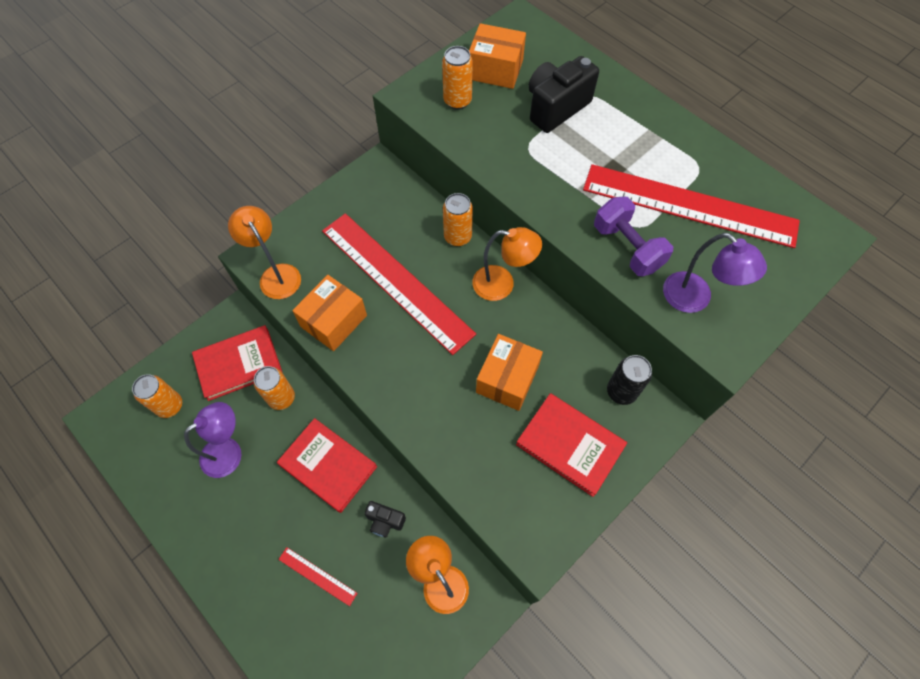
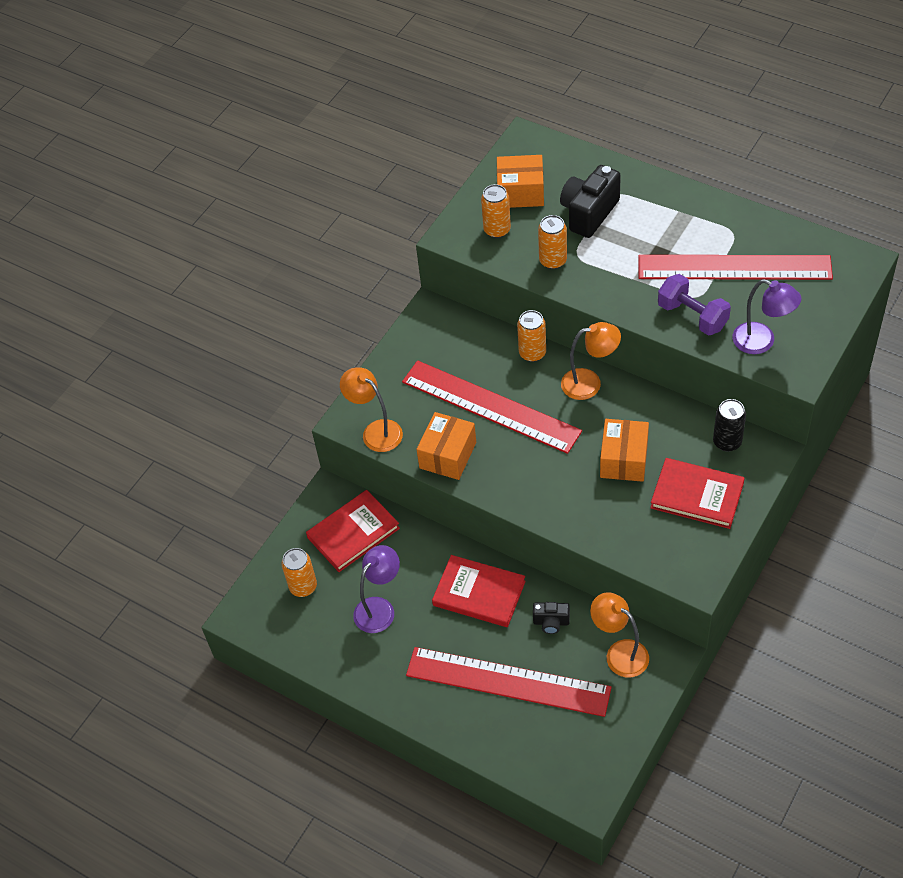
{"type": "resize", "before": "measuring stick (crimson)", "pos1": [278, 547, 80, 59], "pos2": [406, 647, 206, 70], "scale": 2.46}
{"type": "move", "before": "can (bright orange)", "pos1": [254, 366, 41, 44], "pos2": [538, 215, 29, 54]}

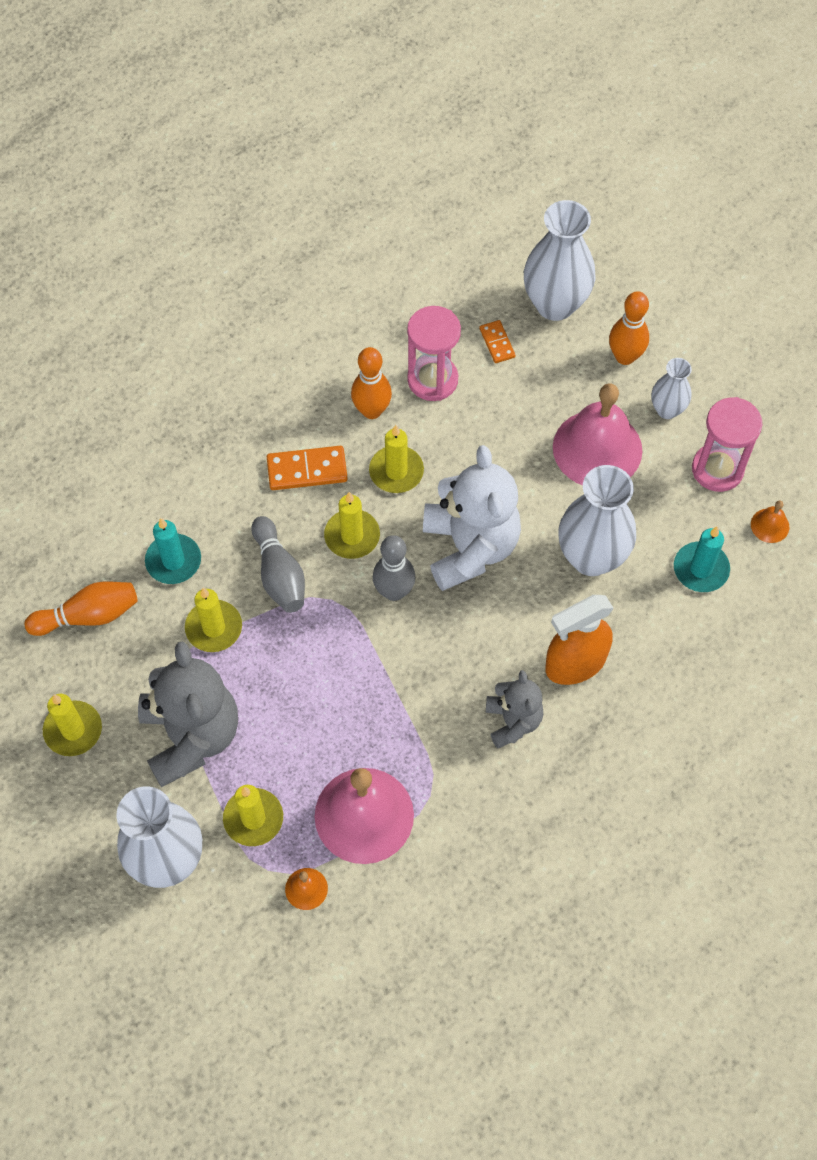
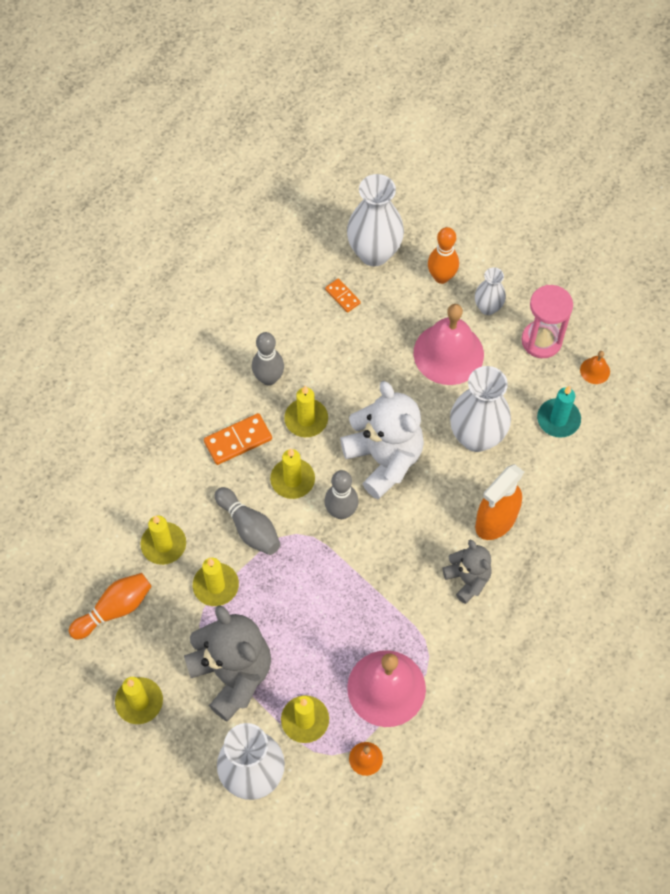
{"type": "recolor", "before": "candle (turquoise)", "after": "candle (bright yellow)", "pos1": [145, 518, 56, 66], "pos2": [141, 516, 45, 49]}
{"type": "recolor", "before": "bowling pin (bright orange)", "after": "bowling pin (grey)", "pos1": [351, 347, 41, 72], "pos2": [252, 332, 32, 54]}
{"type": "delete", "before": "hourglass (rose-pink)", "pos1": [407, 306, 54, 95]}

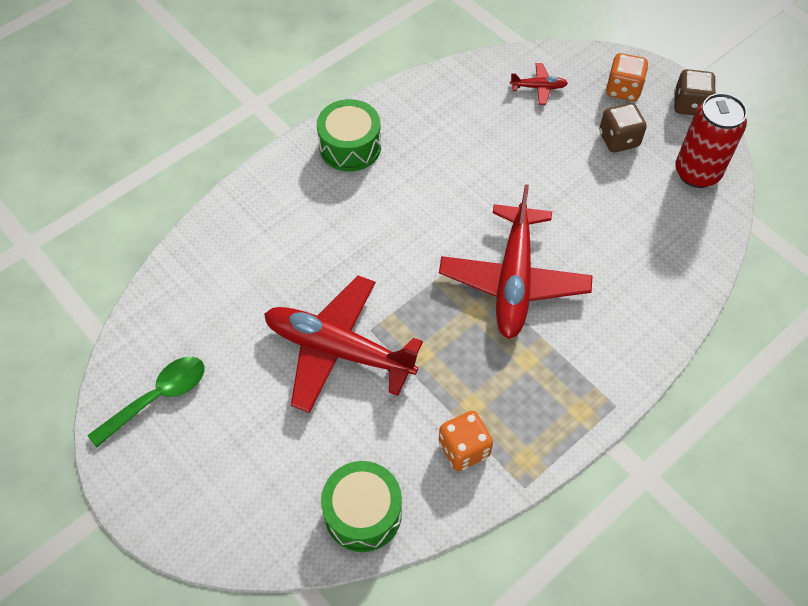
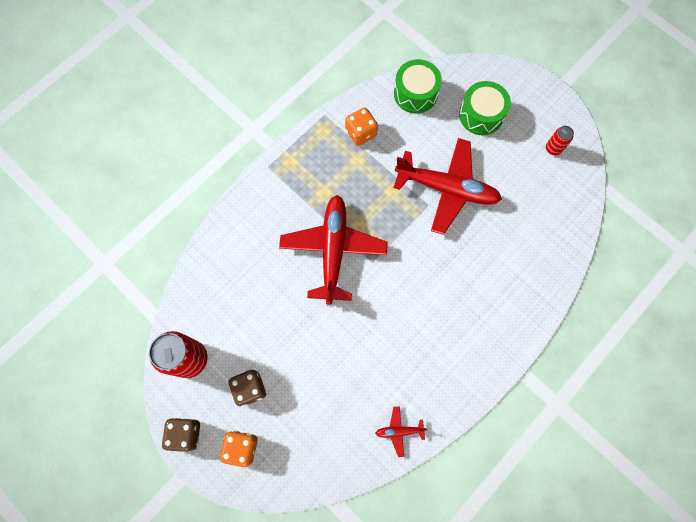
{"type": "move", "before": "toy plane (crimson)", "pos1": [510, 63, 58, 42], "pos2": [375, 406, 52, 51]}
{"type": "move", "before": "snare drum (emerald)", "pos1": [317, 99, 64, 73], "pos2": [459, 81, 52, 54]}
{"type": "replace", "before": "teaspoon (emerald)", "after": "can (crimson)", "pos1": [88, 357, 117, 91], "pos2": [546, 126, 28, 29]}

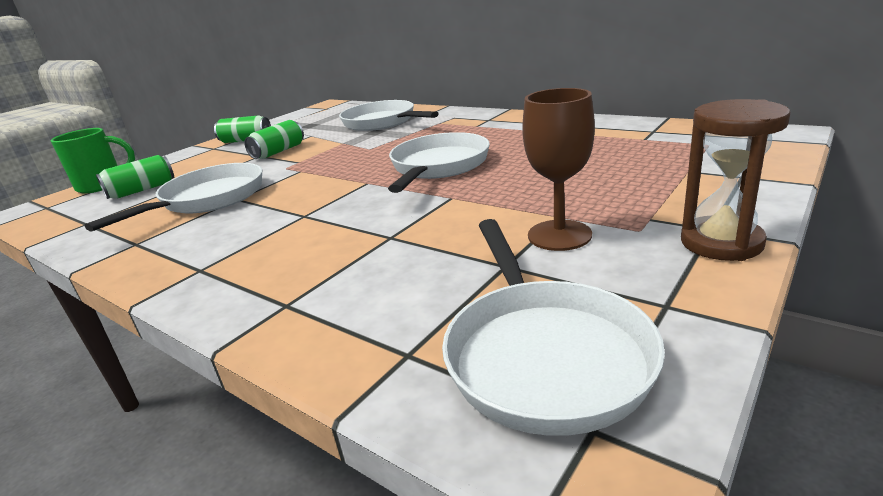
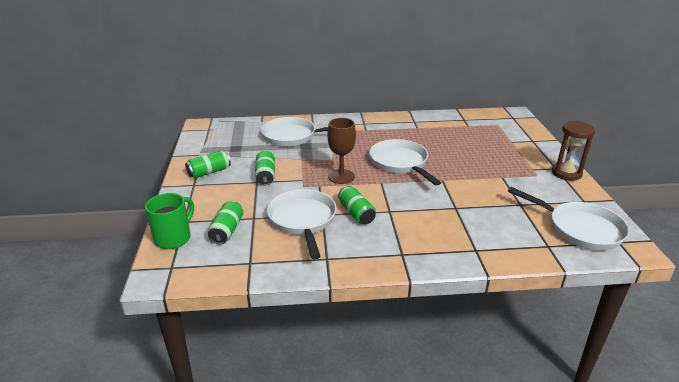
{"type": "move", "before": "goblet (brown)", "pos1": [522, 88, 73, 163], "pos2": [328, 118, 28, 66]}
{"type": "insert", "after": "can (emerald)", "pos2": [338, 186, 38, 38]}

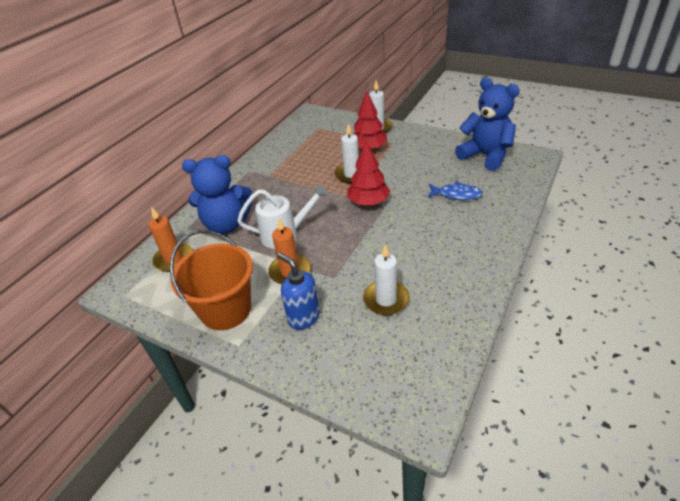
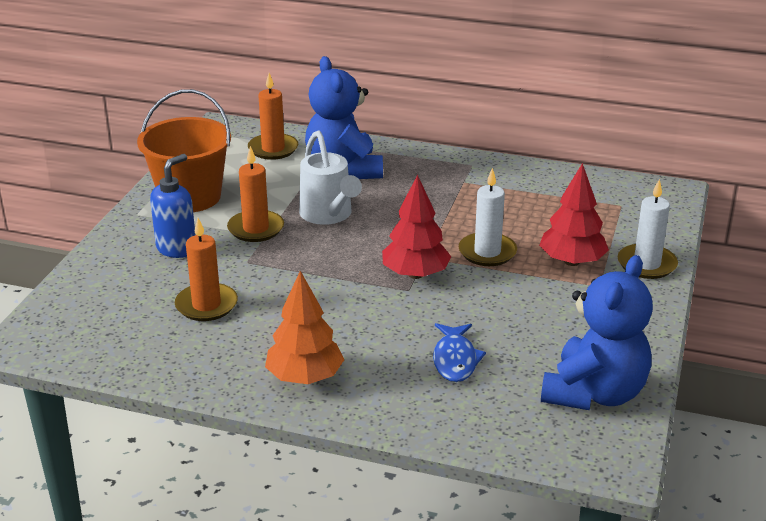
{"type": "recolor", "before": "candle (pure white)", "after": "candle (bright orange)", "pos1": [363, 244, 46, 71], "pos2": [175, 218, 63, 103]}
{"type": "insert", "after": "toy tree (bright orange)", "pos2": [265, 271, 79, 113]}

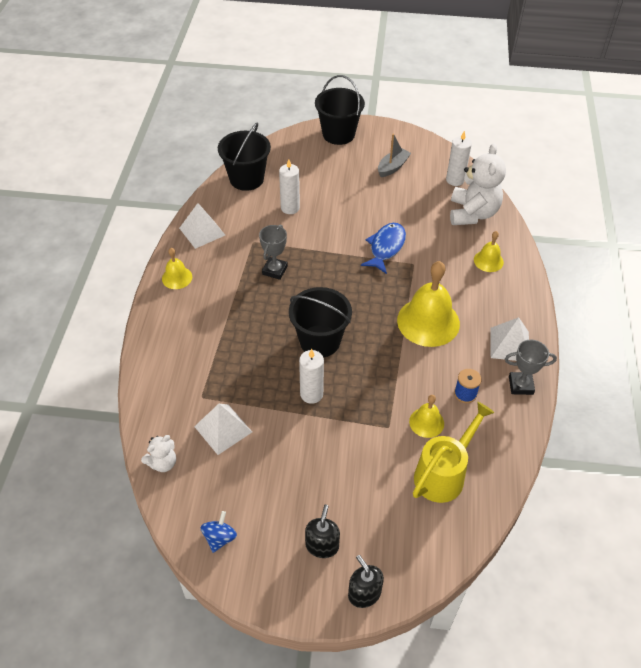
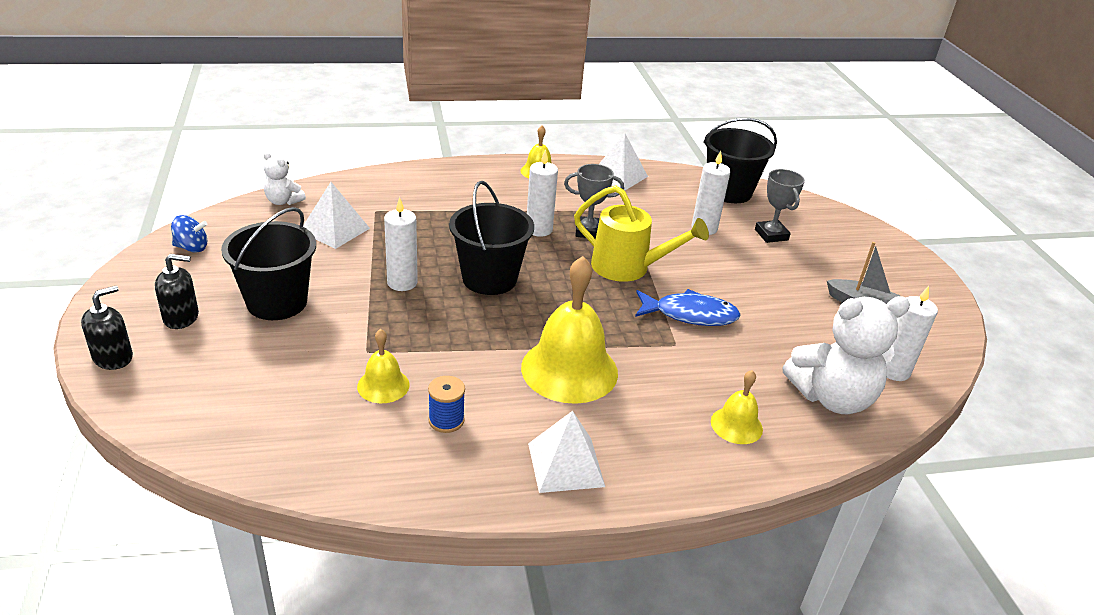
{"type": "move", "before": "sand bucket (jet-black)", "pos1": [315, 75, 50, 70], "pos2": [221, 207, 95, 113]}
{"type": "insert", "after": "candle (pure white)", "pos2": [527, 149, 31, 88]}
{"type": "move", "before": "sprinkling can (bright yellow)", "pos1": [413, 402, 82, 101], "pos2": [574, 185, 135, 97]}
{"type": "move", "before": "award cup (grey)", "pos1": [505, 340, 52, 55], "pos2": [755, 169, 50, 74]}

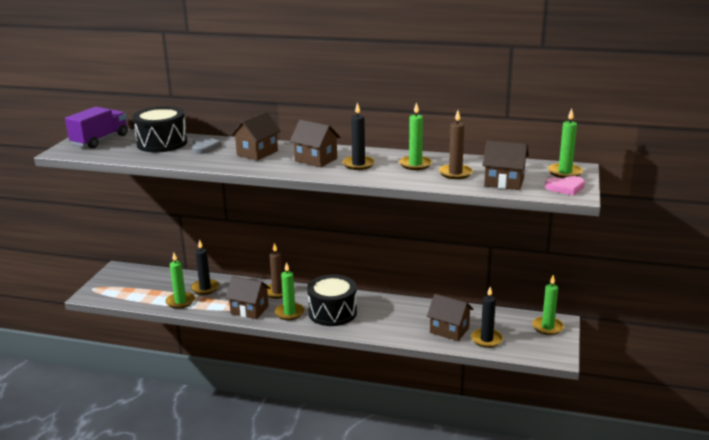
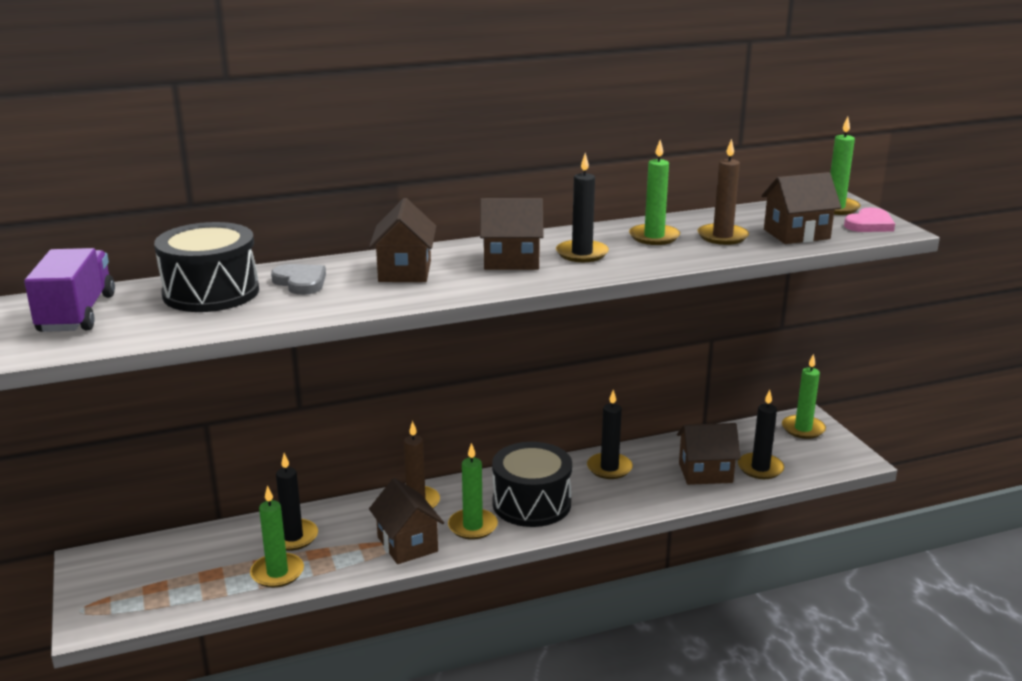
{"type": "rotate", "before": "house (brown)", "pos1": [225, 276, 46, 43], "pos2": [369, 478, 75, 86], "turn": 75}
{"type": "insert", "after": "candle (jet-black)", "pos2": [587, 390, 46, 89]}

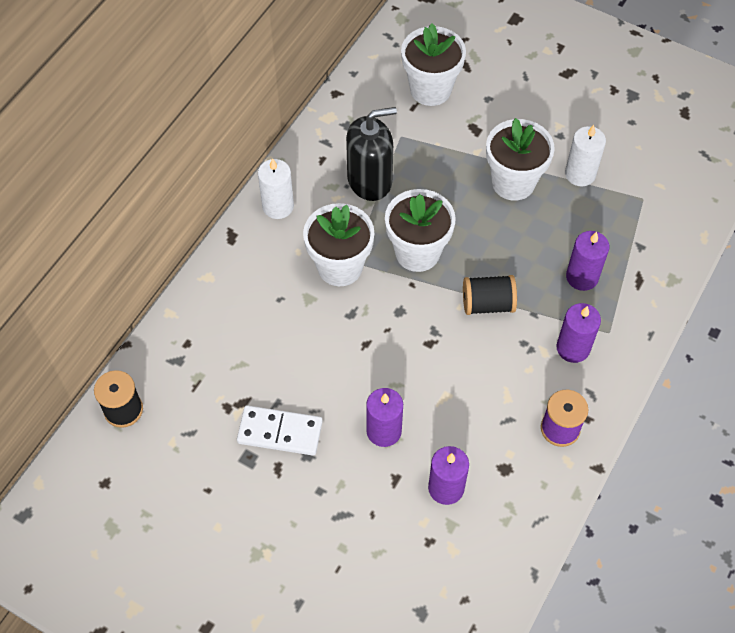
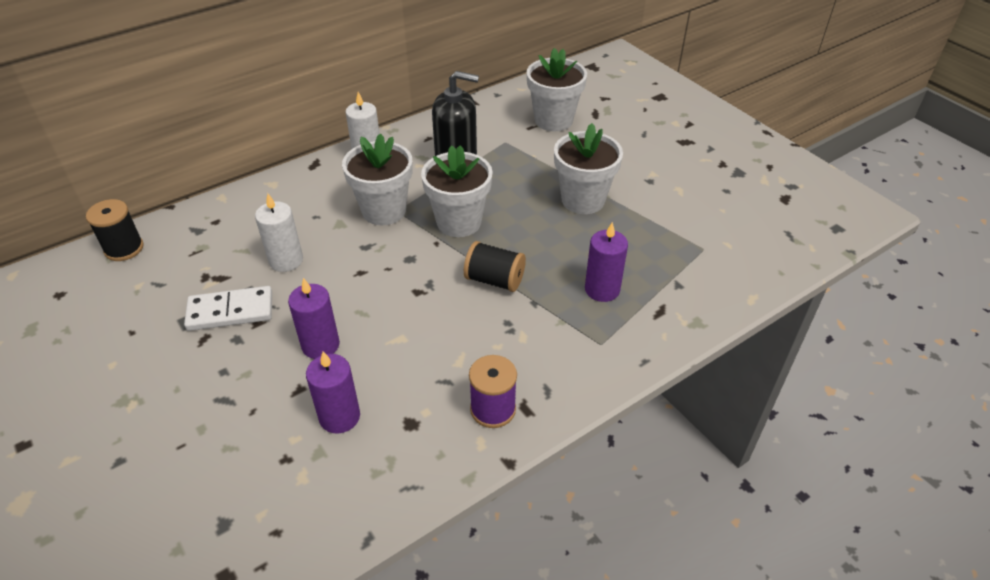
{"type": "rotate", "before": "domino tile (pure white)", "pos1": [237, 405, 86, 51], "pos2": [184, 286, 88, 45], "turn": -45}
{"type": "move", "before": "candle (pure white)", "pos1": [565, 125, 41, 61], "pos2": [255, 194, 48, 78]}
{"type": "delete", "before": "candle (royal purple)", "pos1": [556, 303, 45, 60]}

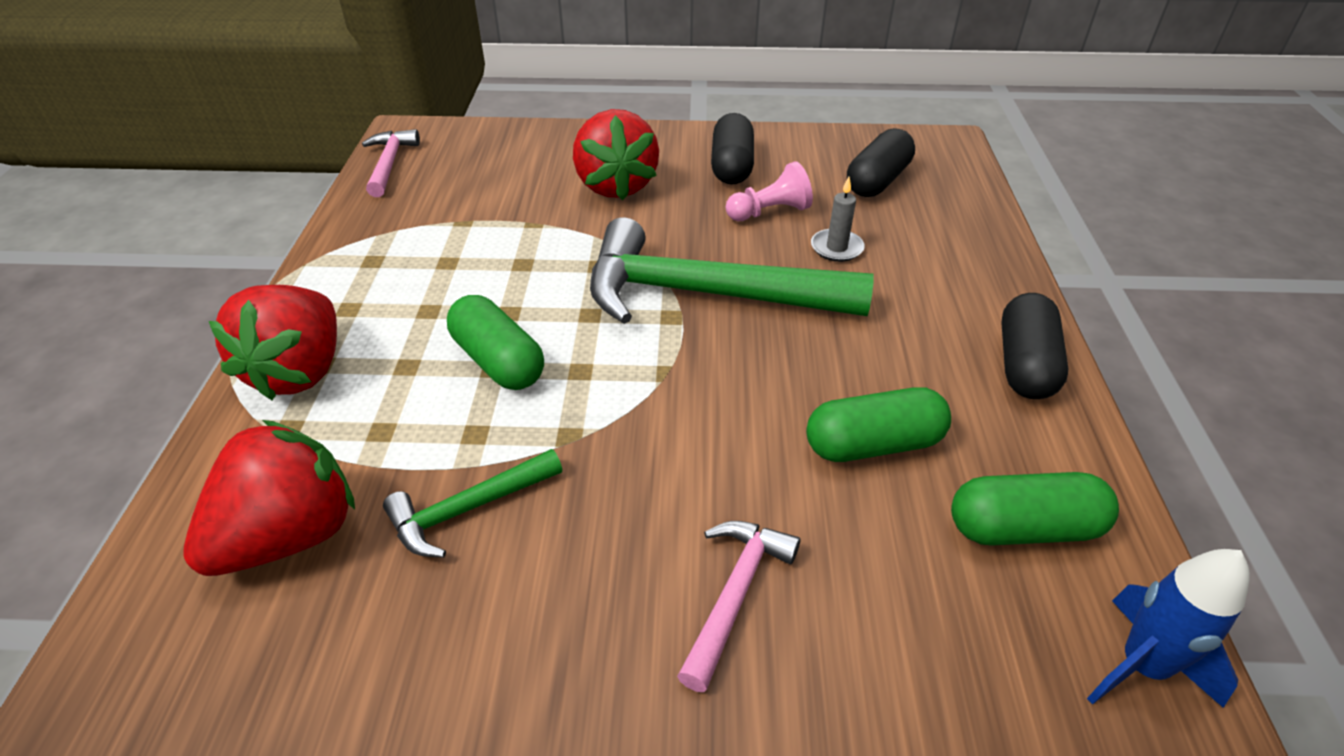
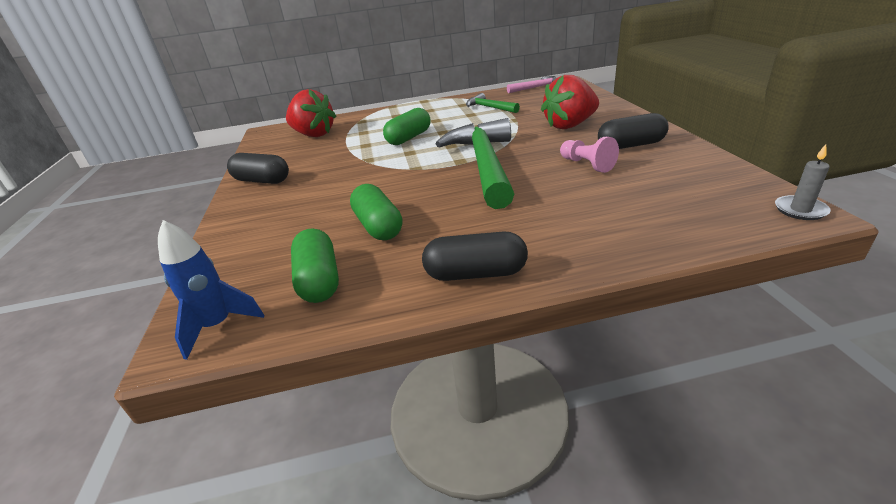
{"type": "move", "before": "pill (jet-black)", "pos1": [847, 128, 68, 69], "pos2": [227, 153, 62, 31]}
{"type": "move", "before": "hammer (emerald)", "pos1": [383, 449, 179, 109], "pos2": [466, 93, 54, 20]}
{"type": "move", "before": "candle (grey)", "pos1": [811, 177, 54, 85], "pos2": [775, 144, 56, 76]}
{"type": "delete", "before": "toy strawberry (crimson)", "pos1": [209, 285, 128, 115]}
{"type": "delete", "before": "hammer (rose-pink)", "pos1": [677, 521, 123, 171]}

